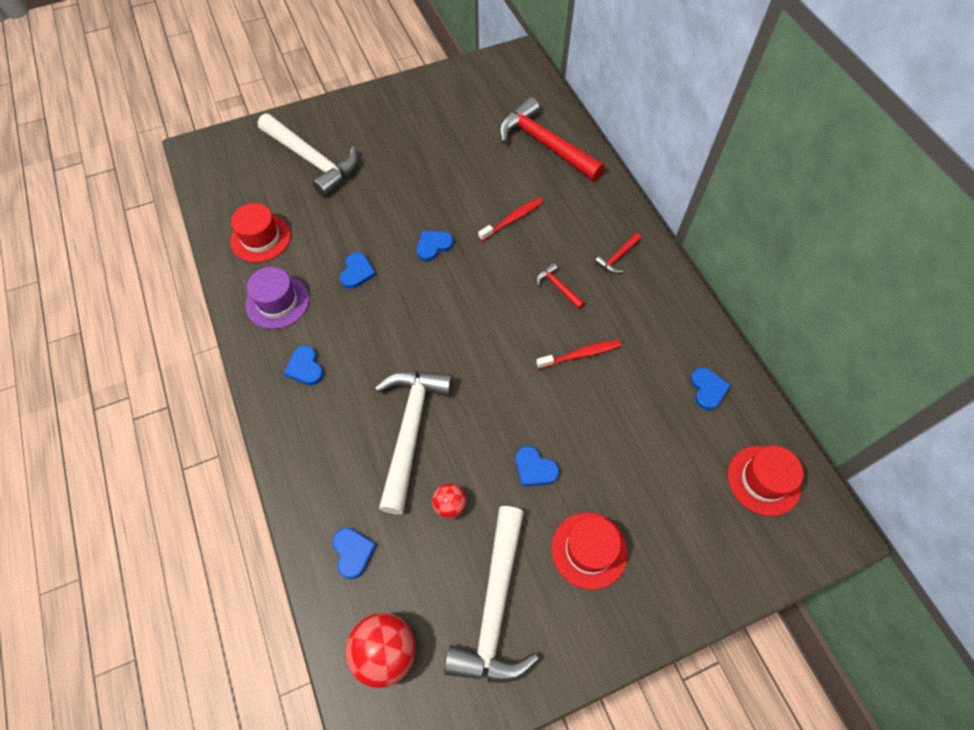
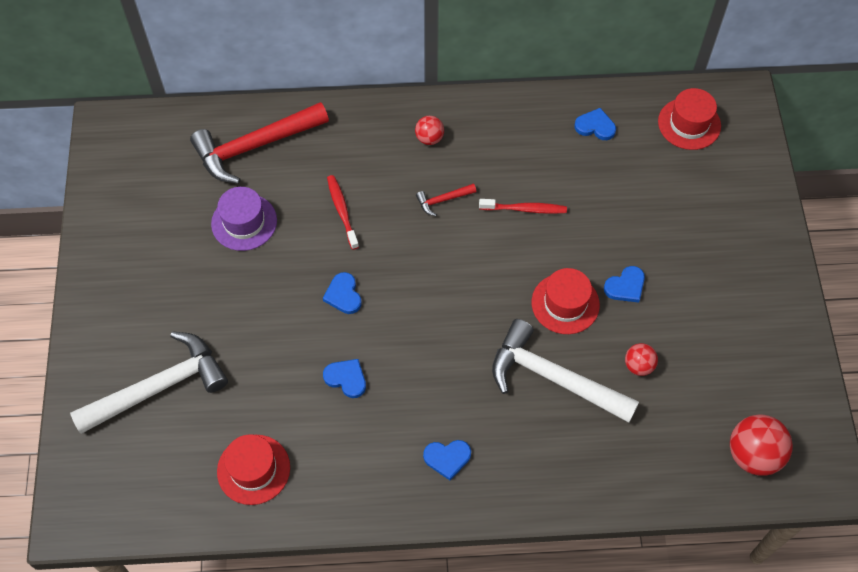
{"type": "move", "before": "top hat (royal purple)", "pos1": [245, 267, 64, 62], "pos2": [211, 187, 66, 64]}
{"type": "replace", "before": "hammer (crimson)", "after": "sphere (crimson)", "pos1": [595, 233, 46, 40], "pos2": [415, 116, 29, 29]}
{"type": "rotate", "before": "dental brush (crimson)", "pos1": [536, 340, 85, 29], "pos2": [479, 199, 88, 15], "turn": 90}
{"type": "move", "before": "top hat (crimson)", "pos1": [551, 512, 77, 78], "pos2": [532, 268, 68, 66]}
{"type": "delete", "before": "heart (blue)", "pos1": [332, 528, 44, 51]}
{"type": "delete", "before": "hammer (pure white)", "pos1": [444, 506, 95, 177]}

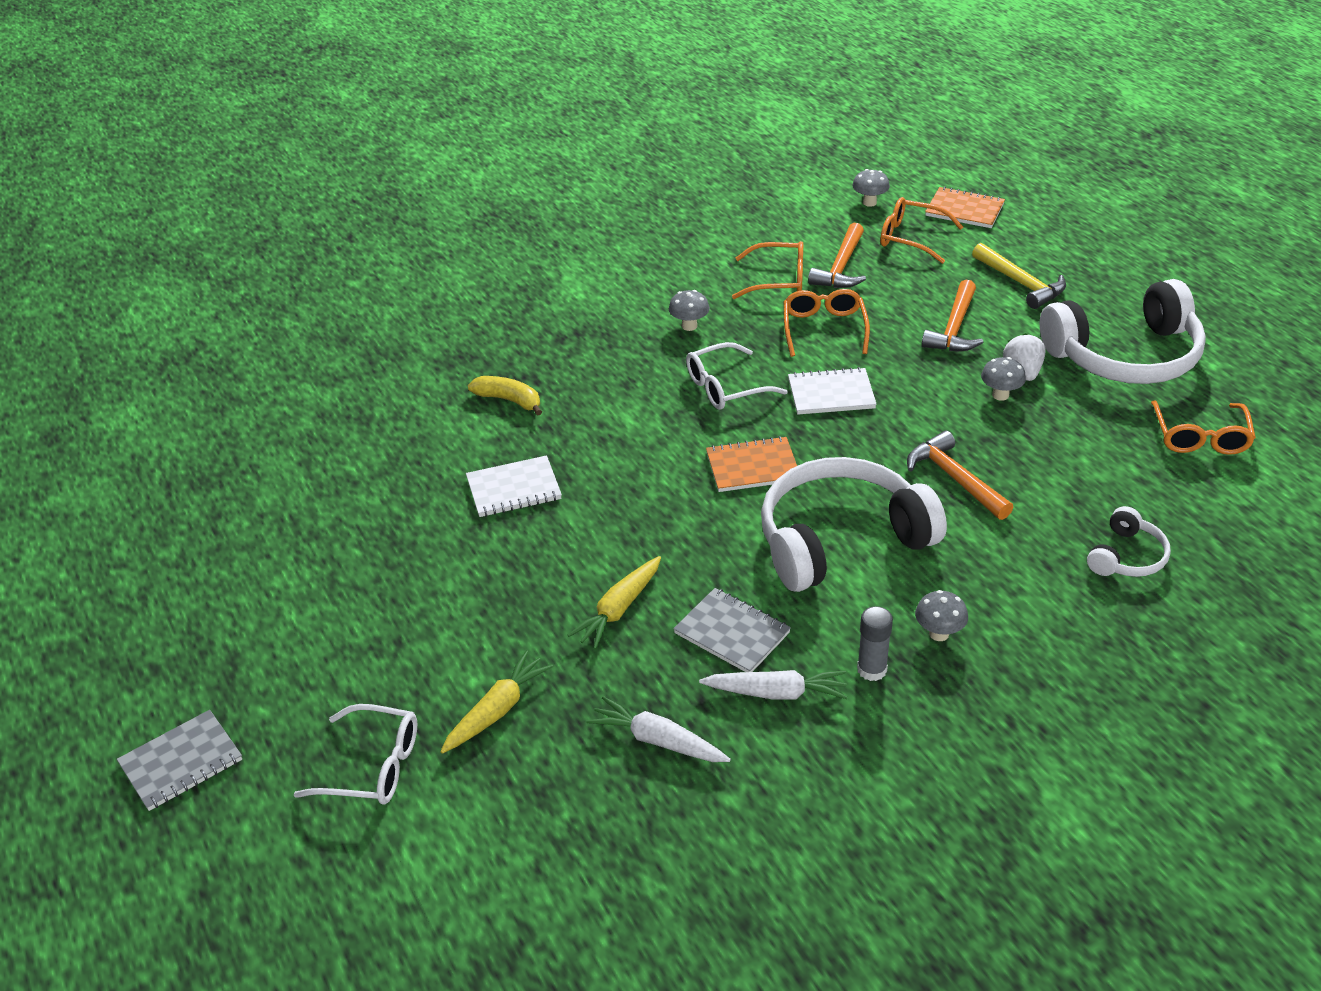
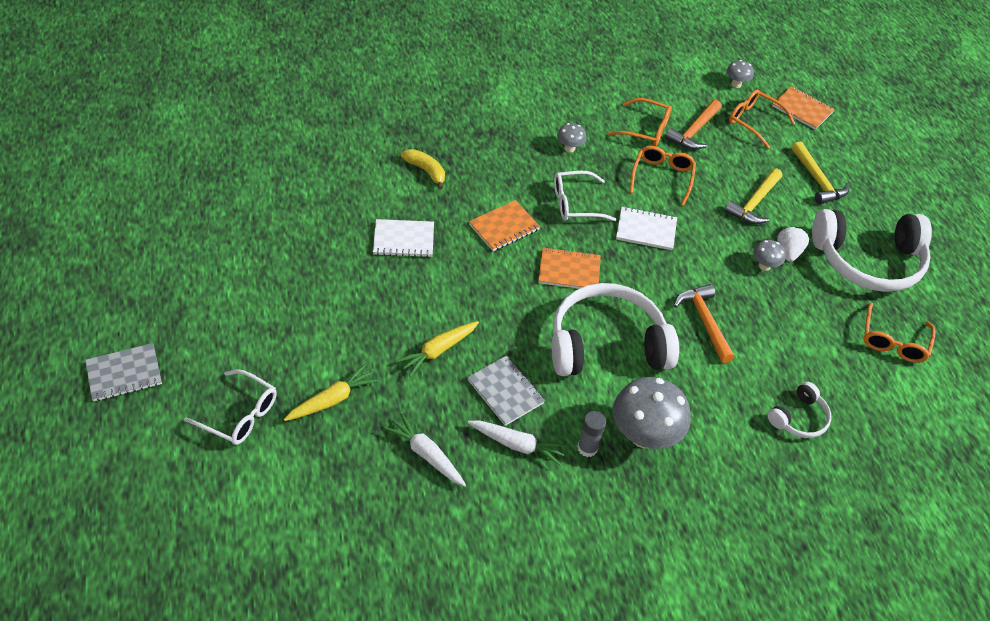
{"type": "insert", "after": "exercise book (bright orange)", "pos2": [469, 200, 71, 51]}
{"type": "resize", "before": "toadstool (grey)", "pos1": [915, 590, 53, 51], "pos2": [613, 377, 78, 72], "scale": 2.07}
{"type": "recolor", "before": "hammer (bright orange)", "after": "hammer (bright yellow)", "pos1": [922, 280, 61, 71], "pos2": [725, 168, 57, 56]}

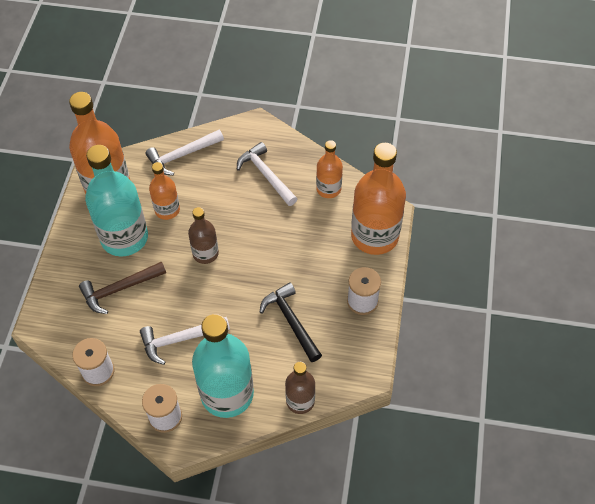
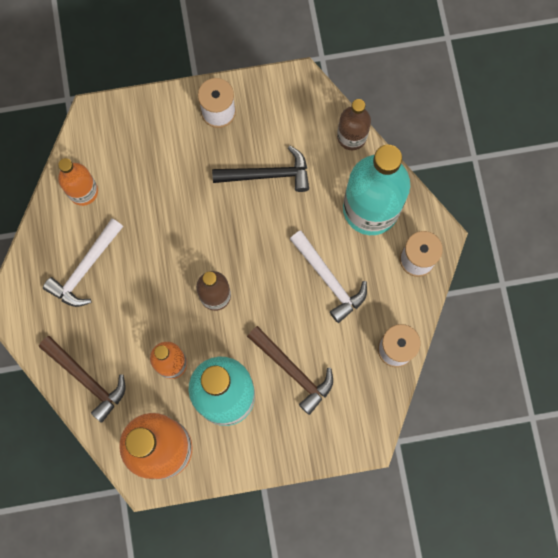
{"type": "recolor", "before": "hammer (pure white)", "after": "hammer (brown)", "pos1": [145, 130, 79, 45], "pos2": [39, 336, 87, 87]}
{"type": "rotate", "before": "hammer (jet-black)", "pos1": [260, 282, 62, 80], "pos2": [212, 146, 97, 46], "turn": -135}
{"type": "delete", "before": "flask (bright orange)", "pos1": [351, 143, 55, 112]}

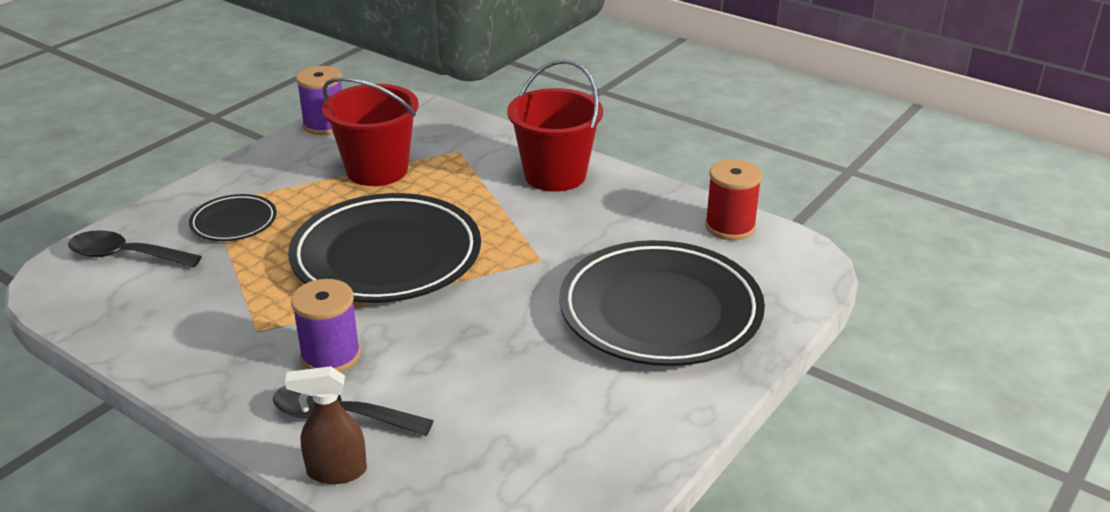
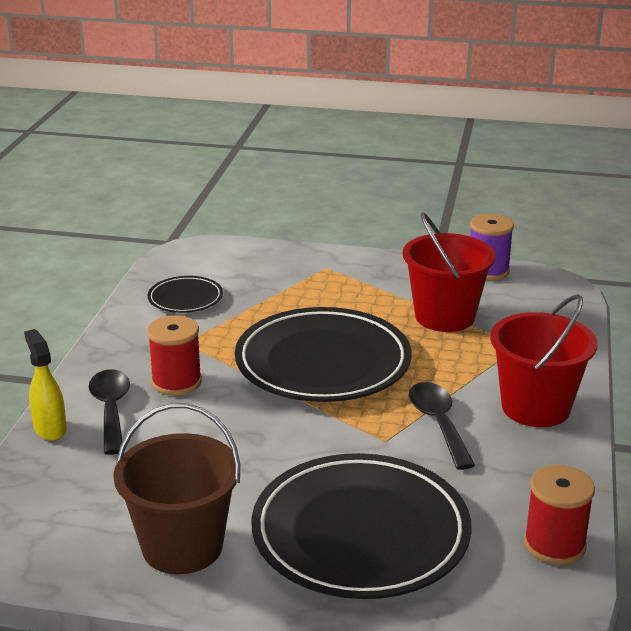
{"type": "recolor", "before": "spray cleaner (brown)", "after": "spray cleaner (bright yellow)", "pos1": [285, 366, 82, 118], "pos2": [24, 329, 43, 112]}
{"type": "insert", "after": "sand bucket (brown)", "pos2": [113, 403, 127, 171]}
{"type": "recolor", "before": "spool (royal purple)", "after": "spool (crimson)", "pos1": [291, 279, 70, 93], "pos2": [147, 316, 55, 80]}
{"type": "move", "before": "flat dish (jet-black)", "pos1": [189, 194, 88, 47], "pos2": [148, 276, 75, 37]}
{"type": "move", "before": "teaspoon (jet-black)", "pos1": [68, 230, 134, 37], "pos2": [409, 382, 66, 88]}

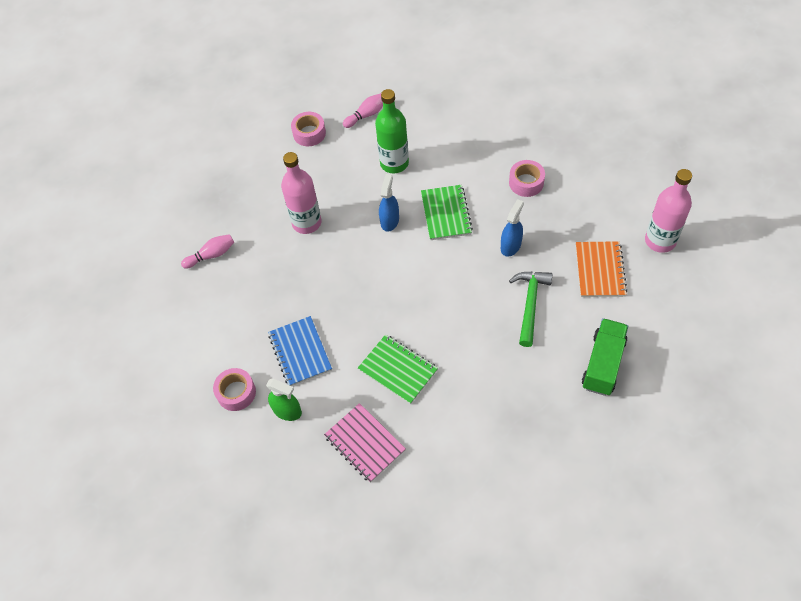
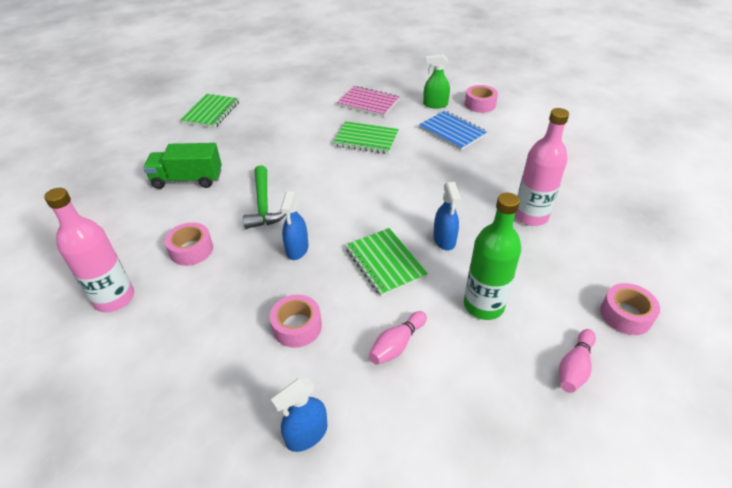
{"type": "rotate", "before": "truck (emerald)", "pos1": [582, 318, 46, 78], "pos2": [143, 143, 79, 46], "turn": 90}
{"type": "replace", "before": "exercise book (bright orange)", "after": "roll of tape (rose-pink)", "pos1": [576, 241, 51, 56], "pos2": [165, 222, 48, 44]}
{"type": "insert", "after": "exercise book (emerald)", "pos2": [180, 94, 59, 34]}
{"type": "insert", "after": "spray cleaner (blue)", "pos2": [271, 378, 56, 74]}
{"type": "move", "before": "bowling pin (rose-pink)", "pos1": [181, 234, 53, 35], "pos2": [369, 311, 58, 54]}

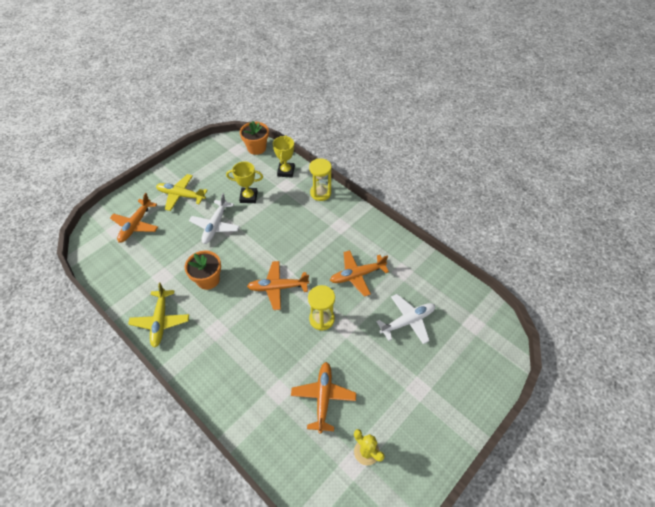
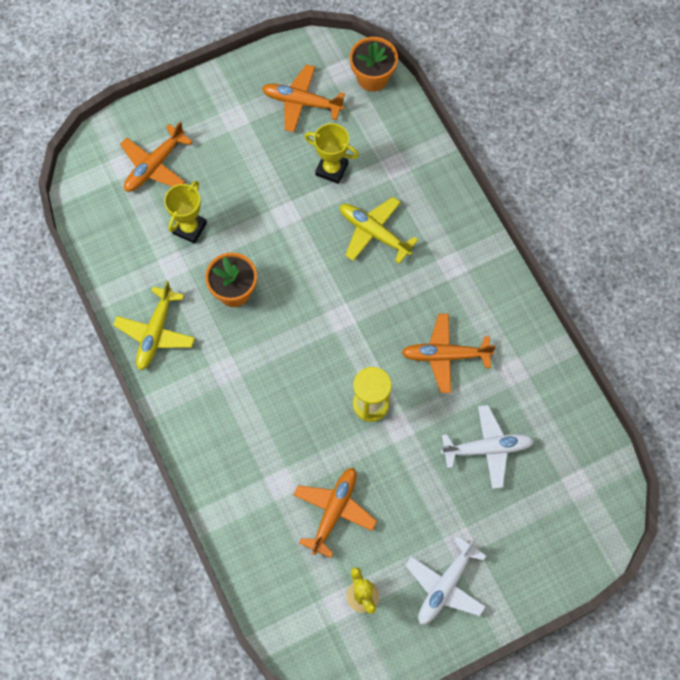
{"type": "move", "before": "award cup (bright yellow)", "pos1": [273, 135, 22, 43], "pos2": [164, 181, 43, 63]}
{"type": "move", "before": "toy plane (bright orange)", "pos1": [247, 261, 62, 49], "pos2": [262, 64, 83, 68]}
{"type": "move", "before": "toy plane (bright yellow)", "pos1": [156, 174, 52, 37], "pos2": [340, 197, 78, 67]}
{"type": "move", "before": "toy plane (pure white)", "pos1": [189, 193, 51, 51], "pos2": [405, 536, 81, 88]}
{"type": "delete", "before": "hourglass (bright yellow)", "pos1": [309, 158, 23, 43]}

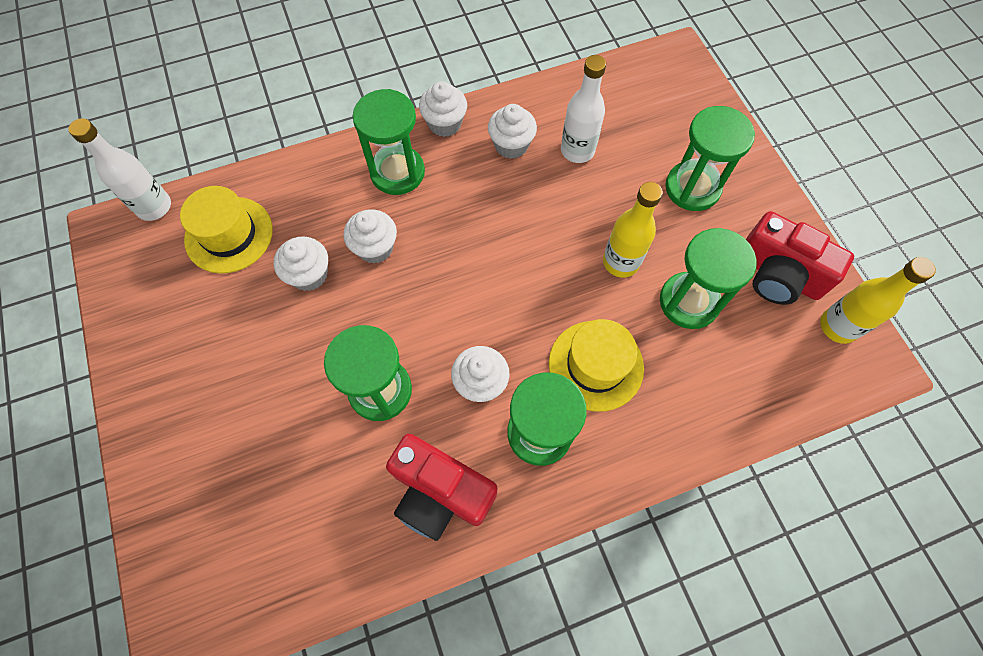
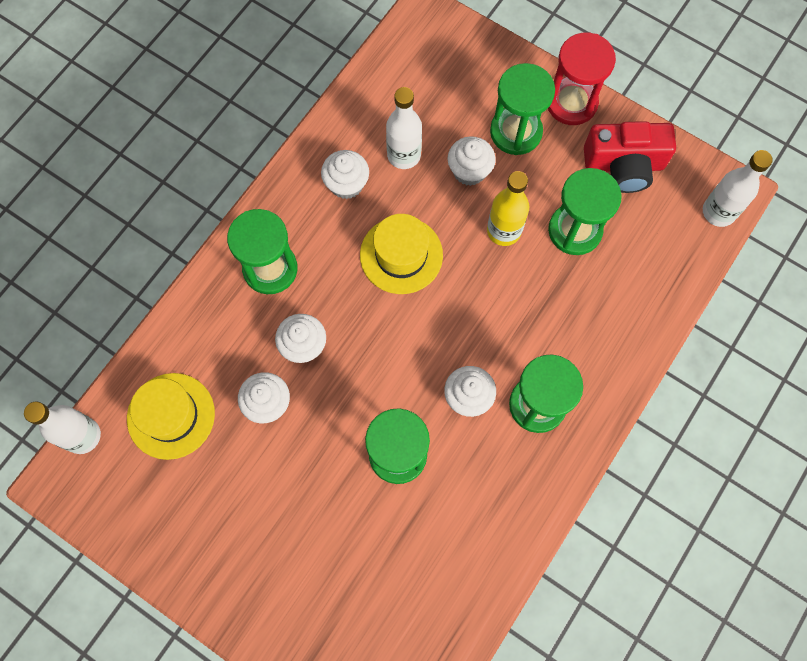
{"type": "move", "before": "top hat (bright yellow)", "pos1": [549, 319, 95, 93], "pos2": [360, 214, 83, 80]}
{"type": "move", "before": "cupcake (pure white)", "pos1": [419, 81, 48, 56], "pos2": [448, 136, 48, 50]}
{"type": "insert", "after": "hourglass (crimson)", "pos2": [548, 33, 68, 92]}
{"type": "insert", "after": "flask (pure white)", "pos2": [703, 150, 70, 77]}
{"type": "delete", "before": "compact camera (crimson)", "pos1": [386, 434, 111, 107]}
{"type": "delete", "before": "flask (bright yellow)", "pos1": [820, 257, 116, 87]}

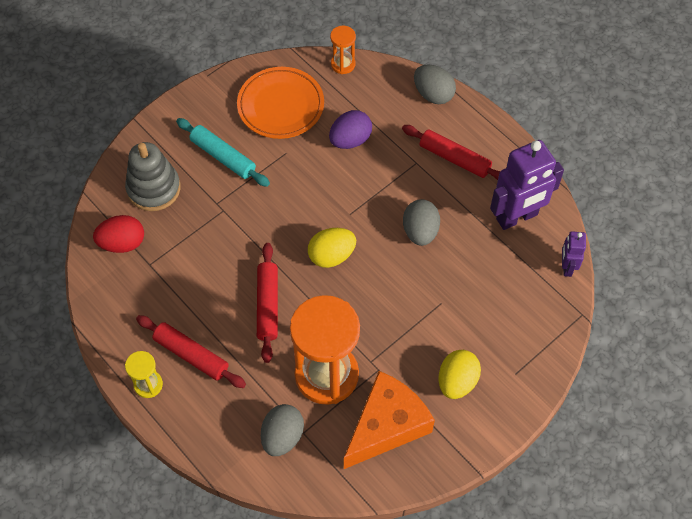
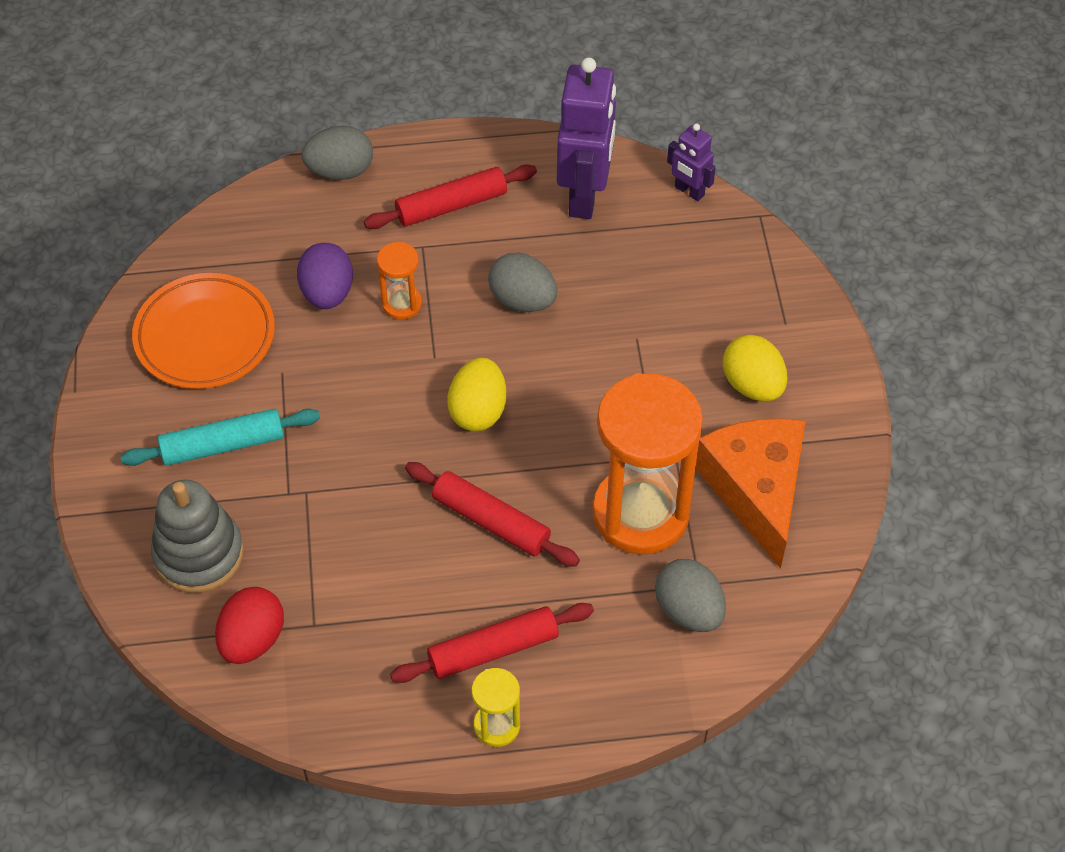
{"type": "move", "before": "hourglass (bright orange)", "pos1": [330, 26, 26, 48], "pos2": [377, 242, 45, 78]}

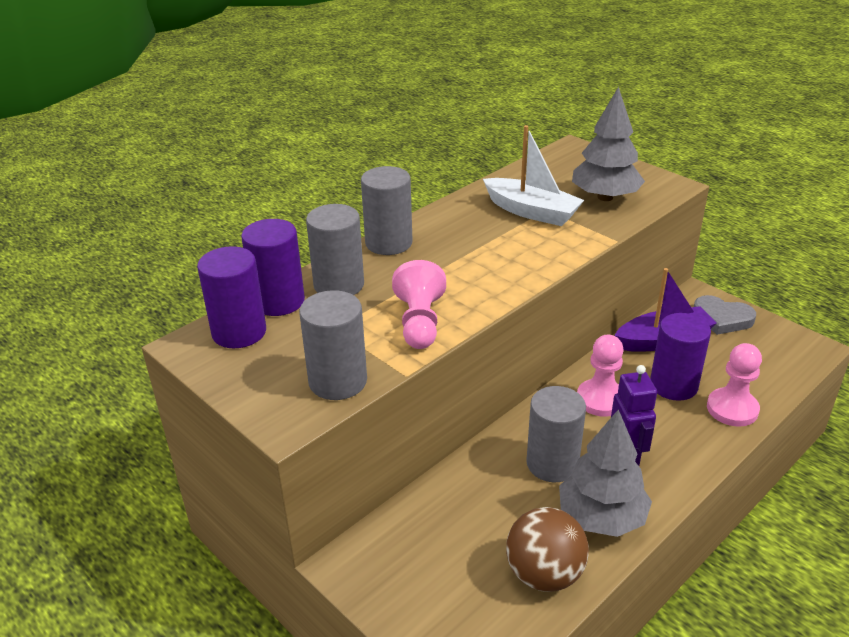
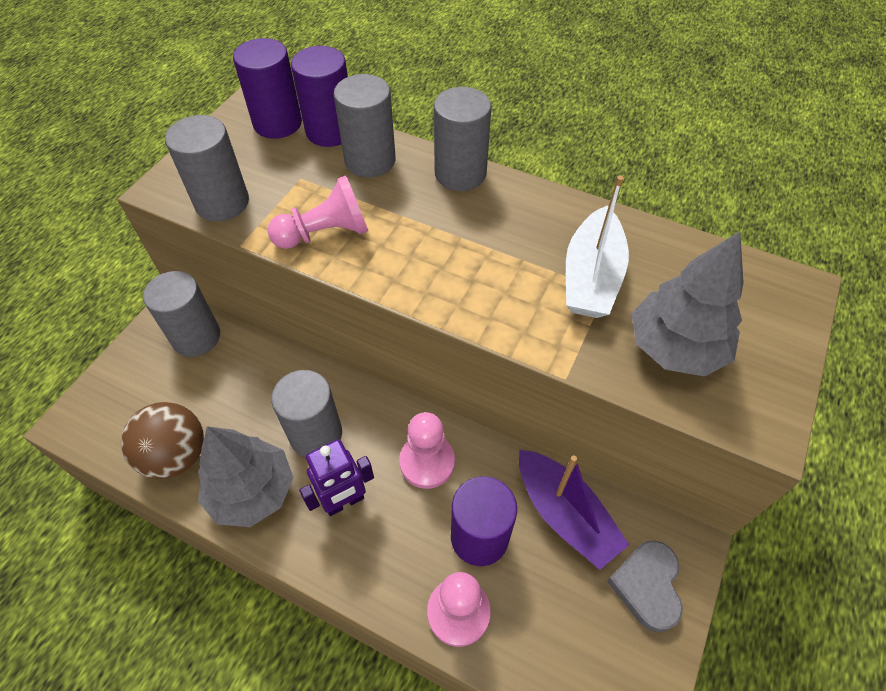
{"type": "insert", "after": "cylinder (grey)", "pos2": [143, 271, 77, 86]}

